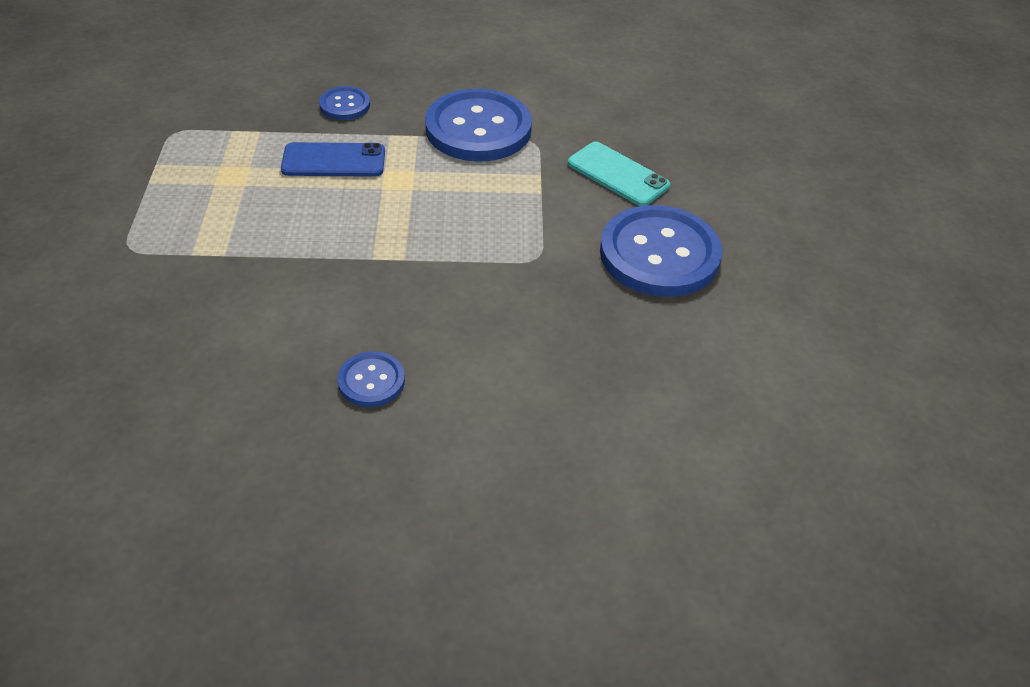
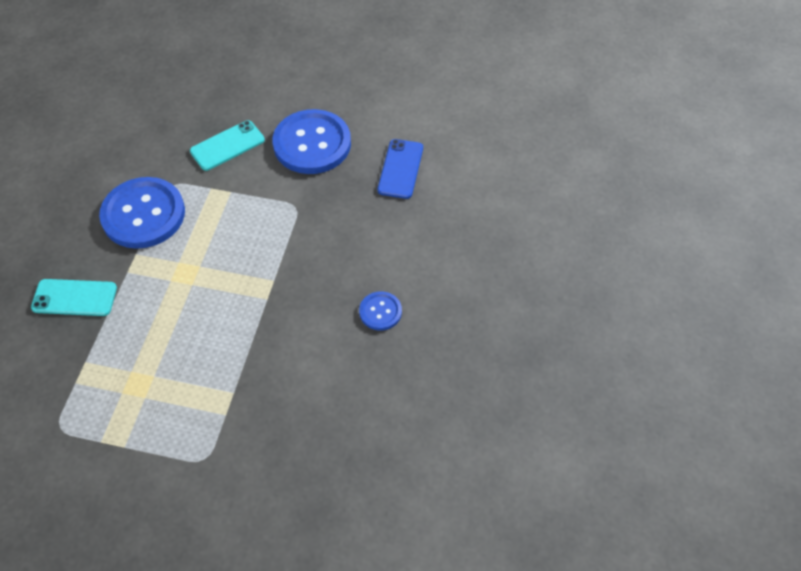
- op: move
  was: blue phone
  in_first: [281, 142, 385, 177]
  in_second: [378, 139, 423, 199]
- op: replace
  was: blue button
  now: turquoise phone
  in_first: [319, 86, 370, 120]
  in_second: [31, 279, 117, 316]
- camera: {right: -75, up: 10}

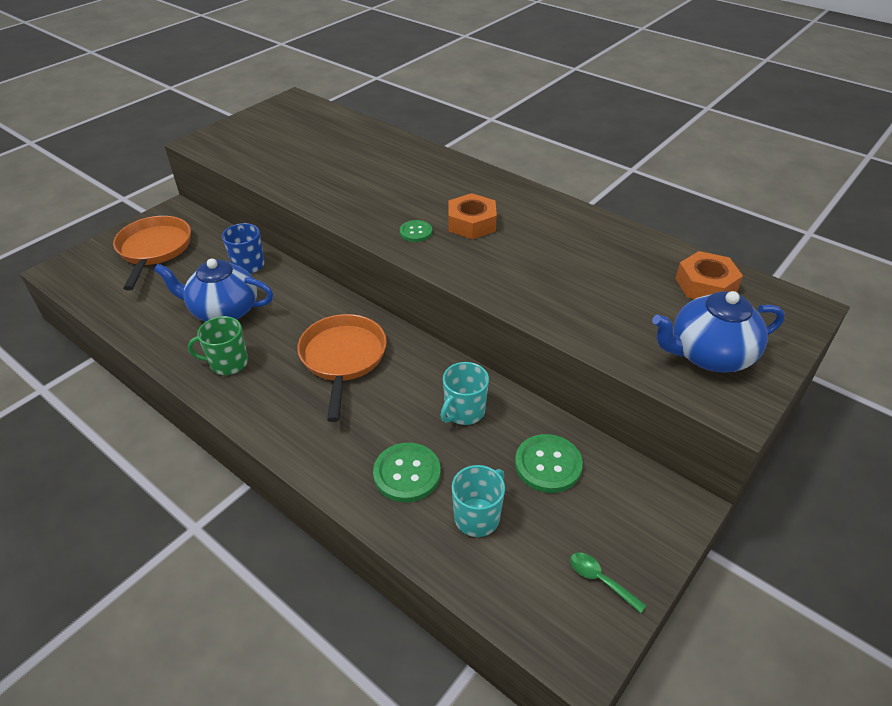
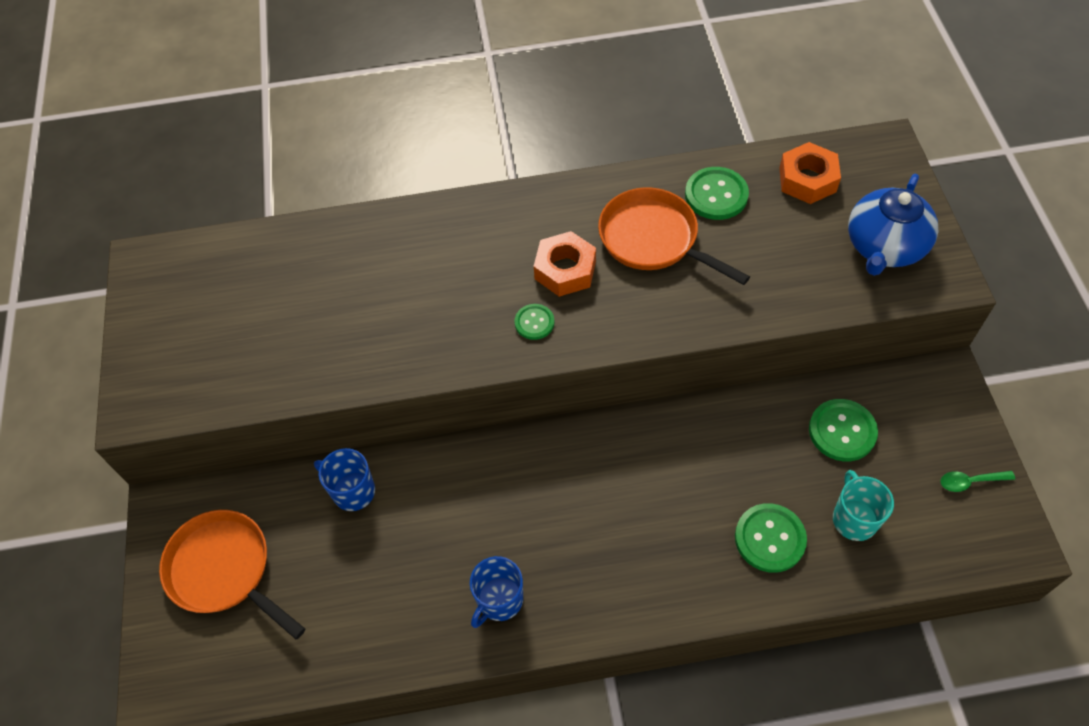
- op: delete
  was: blue teapot
  in_first: [154, 258, 273, 322]
- op: delete
  was: turquoise mug
  in_first: [441, 362, 489, 425]
- op: insert
  now: green button
  in_second: [685, 167, 749, 220]
- op: move
  was: orange pan
  in_first: [297, 314, 387, 422]
  in_second: [598, 187, 750, 285]
- op: recolor
  was: green mug
  now: blue mug
  in_first: [188, 316, 248, 375]
  in_second: [470, 556, 523, 628]
- camera: {right: -45, up: 15}

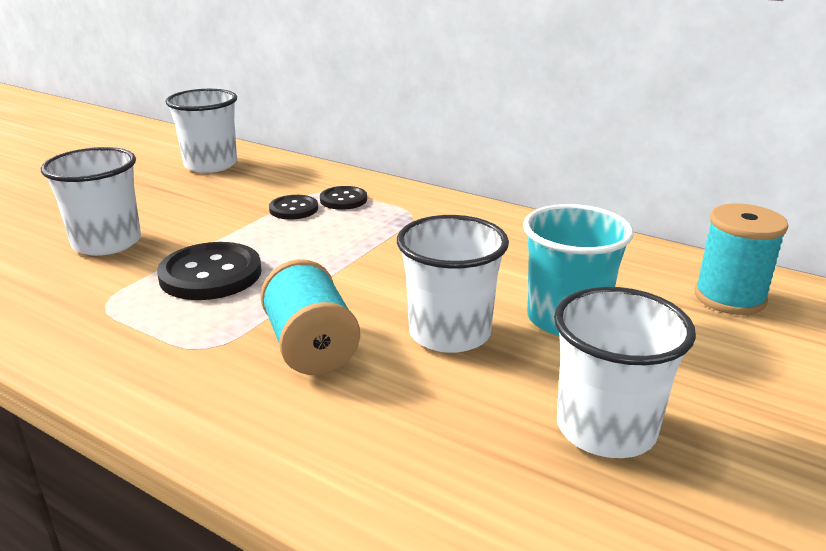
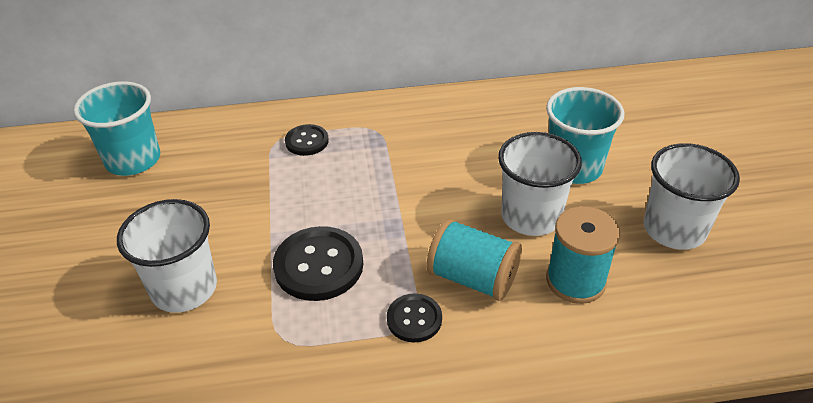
- op: move
  was: black button
  in_first: [269, 195, 318, 219]
  in_second: [387, 293, 442, 342]
- op: move
  was: turquoise spool
  in_first: [694, 203, 788, 315]
  in_second: [546, 206, 620, 304]
- op: recolor
  was: white cup
  now: turquoise cup
  in_first: [165, 89, 237, 173]
  in_second: [73, 81, 160, 176]
- camera: {right: -40, up: 15}

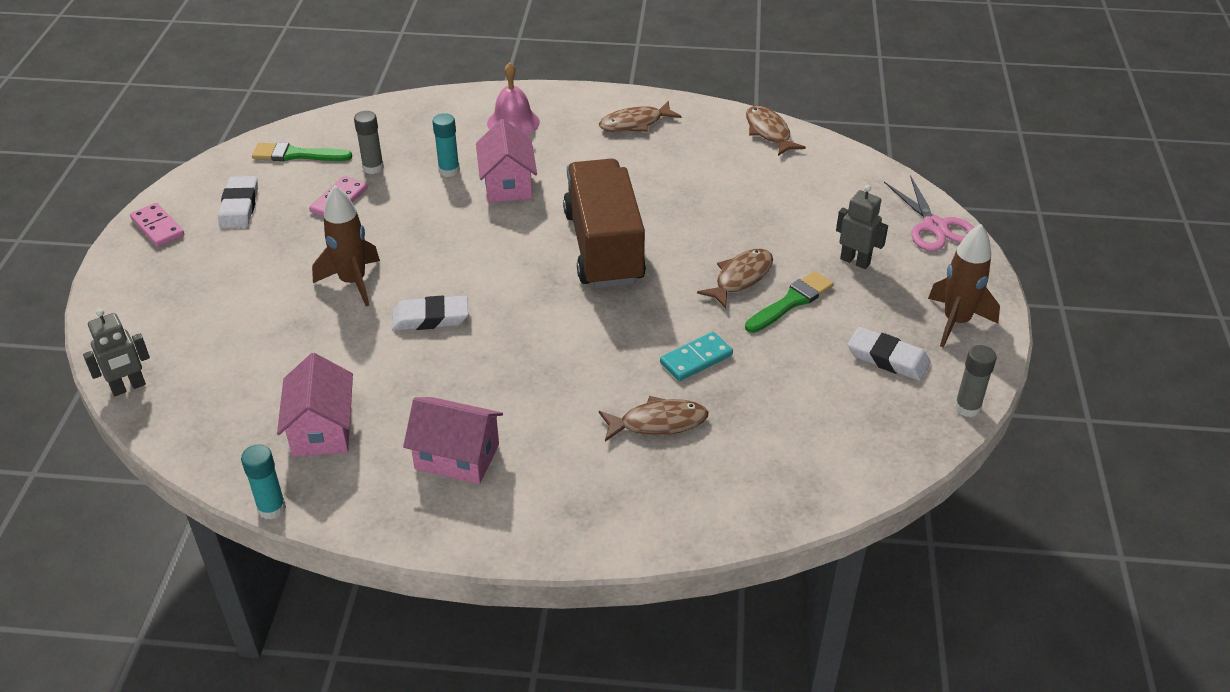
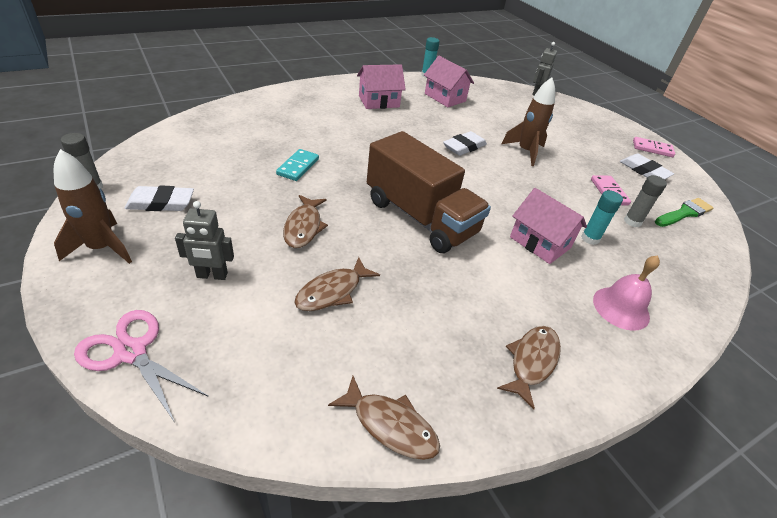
- op: delete
  was: green brush
  in_first: [745, 271, 834, 333]
- op: move
  was: brown fish
  in_first: [599, 396, 708, 442]
  in_second: [294, 257, 380, 311]
- camera: {right: 140, up: 0}

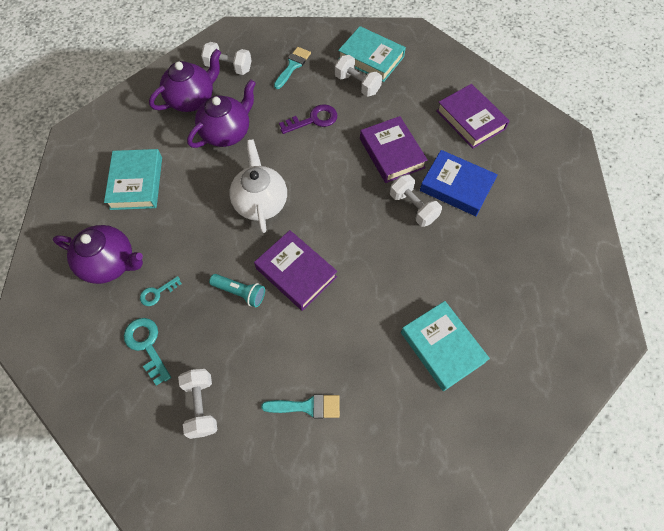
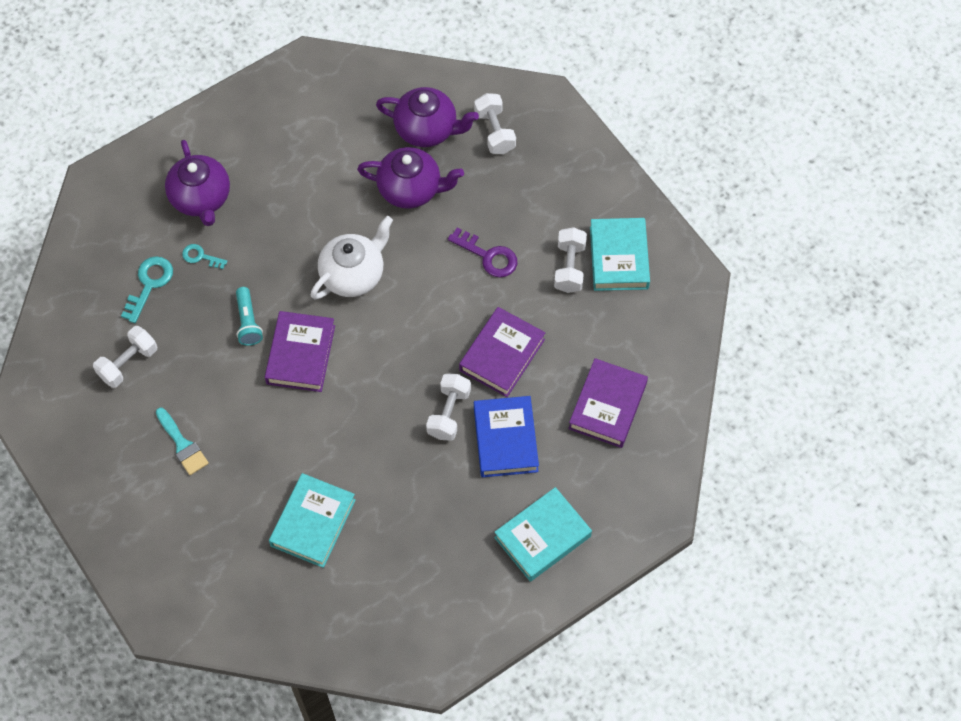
- op: delete
  was: turquoise brush
  in_first: [274, 47, 311, 89]
- op: move
  was: turquoise book
  in_first: [104, 149, 162, 210]
  in_second: [494, 487, 592, 582]
- camera: {right: 55, up: 0}

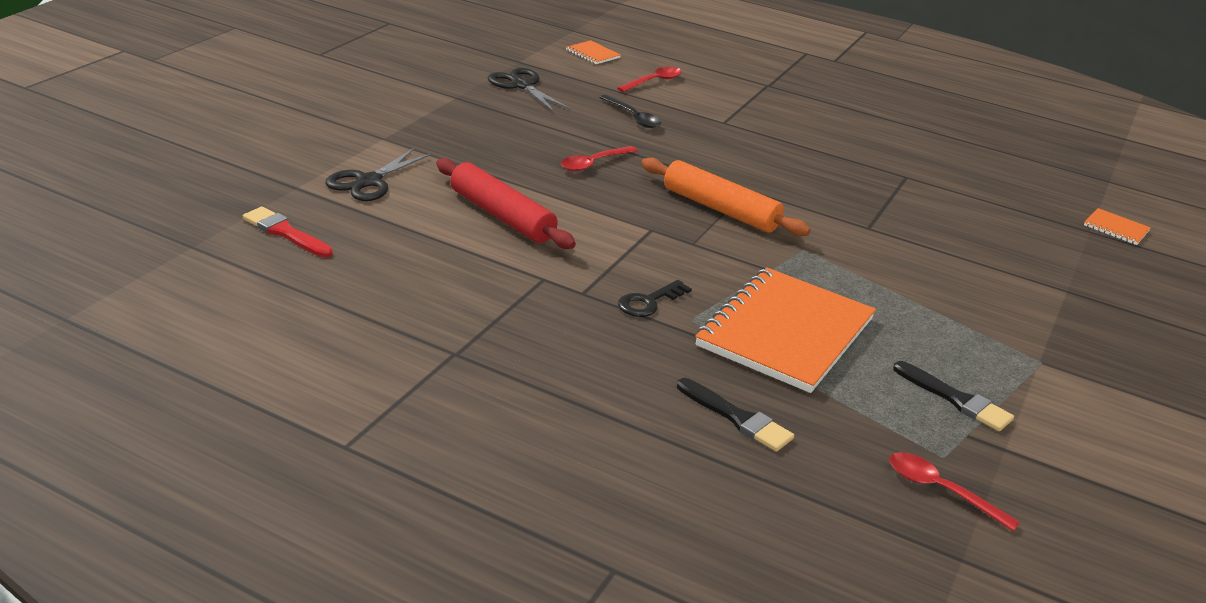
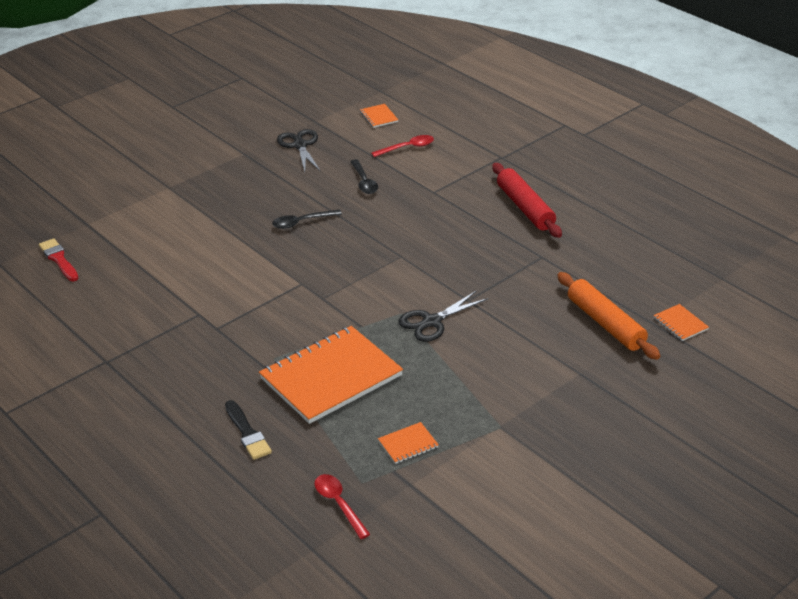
- op: delete
  was: black key
  in_first: [618, 280, 692, 317]
- op: move
  was: black scissors
  in_first: [325, 148, 432, 201]
  in_second: [398, 290, 488, 342]
- op: move
  was: red rolling pin
  in_first: [436, 158, 576, 249]
  in_second: [492, 163, 562, 238]
- op: move
  was: orange rolling pin
  in_first: [641, 158, 811, 236]
  in_second: [557, 272, 660, 360]
- op: replace
  was: black brush
  now: orange notebook
  in_first: [893, 361, 1014, 431]
  in_second: [378, 422, 439, 464]
- op: recolor
  was: red spoon
  now: black spoon
  in_first: [561, 146, 638, 172]
  in_second: [272, 210, 342, 229]
- camera: {right: 25, up: 5}

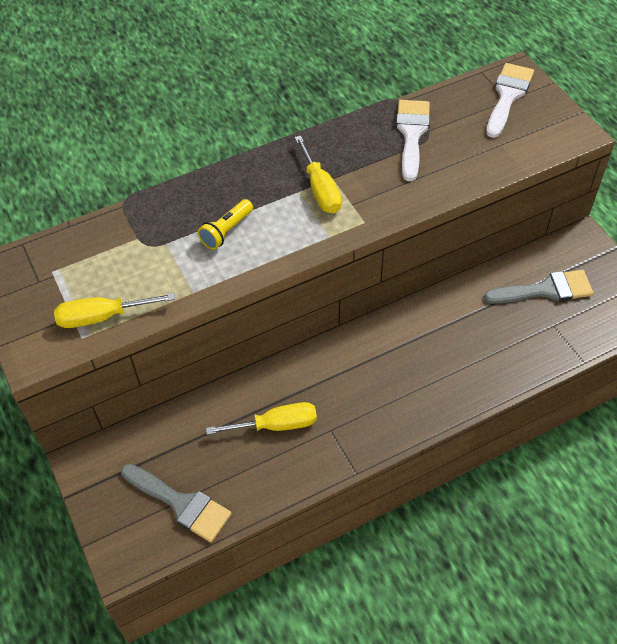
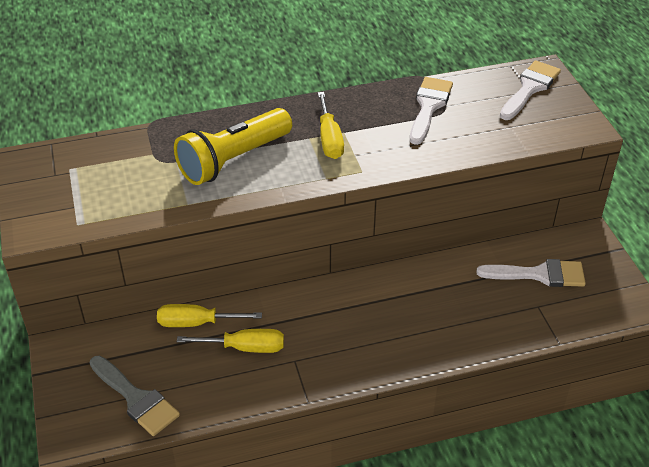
- op: move
  was: yellow screwdriver
  in_first: [54, 293, 175, 328]
  in_second: [157, 304, 262, 327]
- op: recolor
  was: grey brush
  now: white brush
  in_first: [484, 270, 594, 304]
  in_second: [476, 259, 586, 287]
- op: resize
  was: yellow flashlight
  in_first: [198, 199, 253, 250]
  in_second: [174, 108, 292, 185]
  ratio: 2.05
- camera: {right: 10, up: -10}

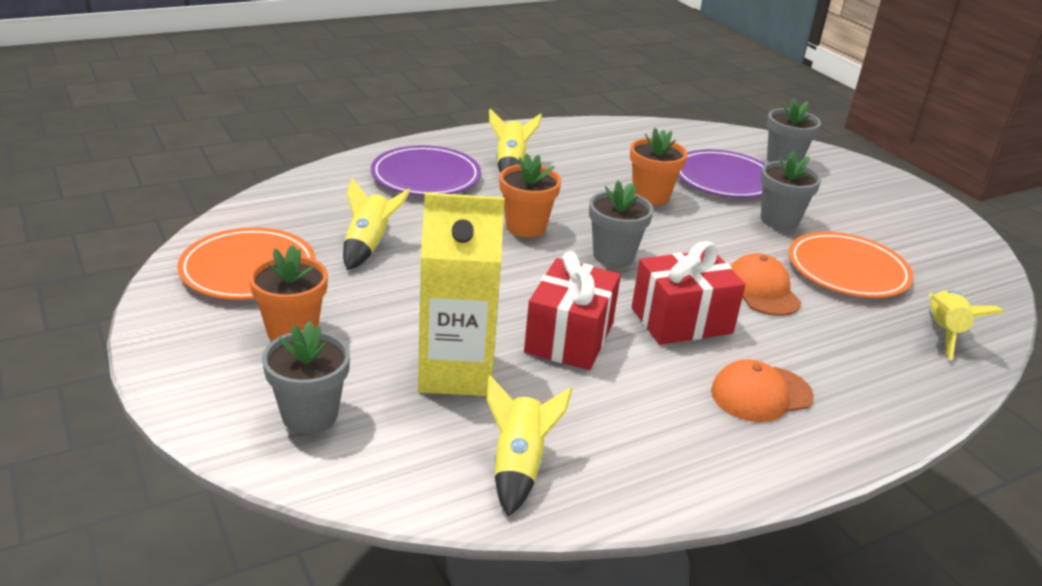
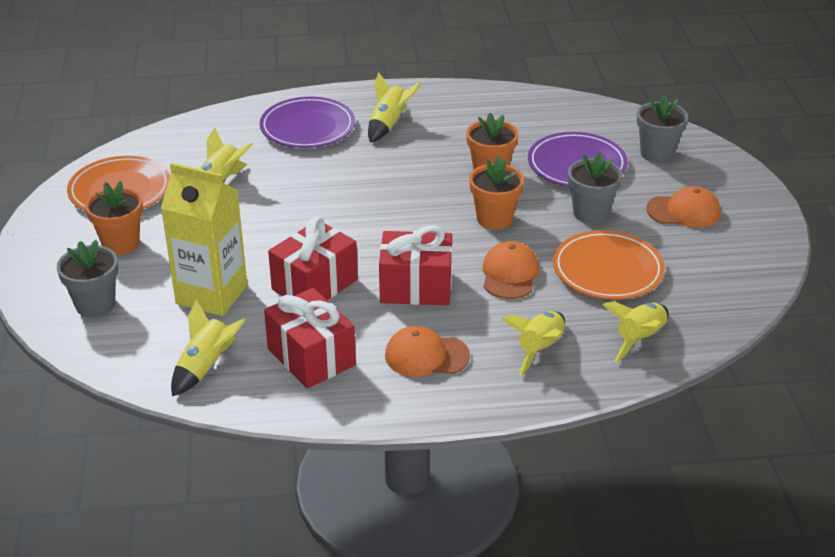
- op: delete
  was: grey flower pot
  in_first: [589, 181, 654, 267]
- op: insert
  now: red gift
  in_second: [264, 288, 356, 389]
- op: insert
  now: yellow rocket
  in_second: [501, 311, 565, 376]
- op: insert
  now: orange cap
  in_second: [646, 186, 721, 228]
- op: move
  was: orange flower pot
  in_first: [499, 154, 561, 237]
  in_second: [469, 157, 524, 230]
- camera: {right: 25, up: 5}

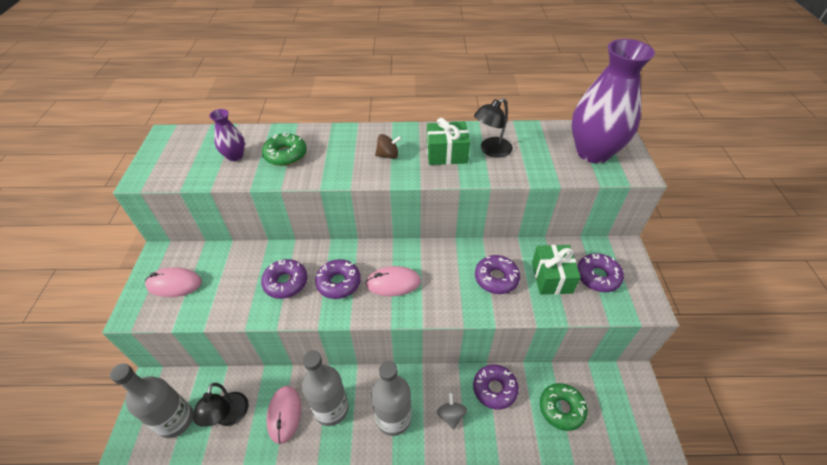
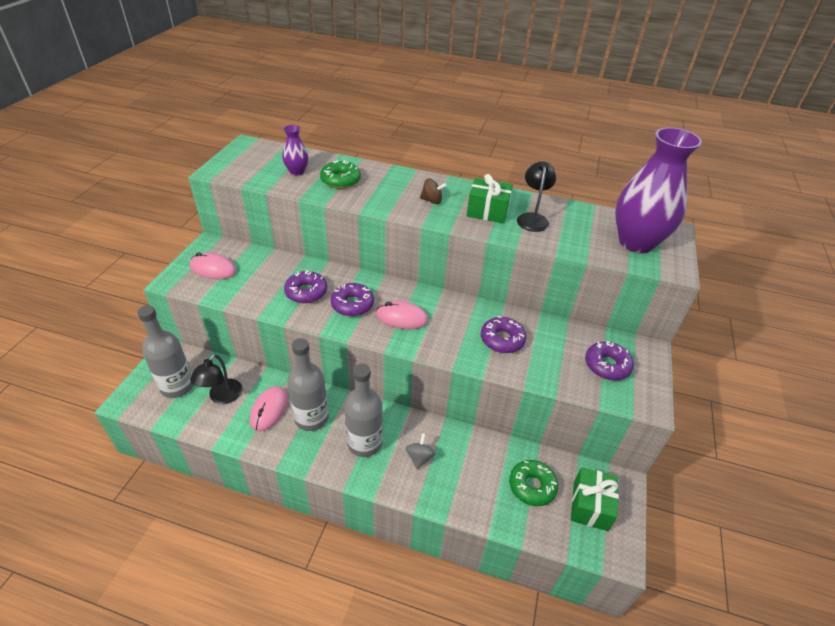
- op: delete
  was: purple donut
  in_first: [473, 365, 519, 410]
- op: move
  was: green gift
  in_first: [532, 245, 581, 295]
  in_second: [571, 467, 619, 531]
- op: rotate
  was: black lamp
  in_first: [474, 98, 513, 158]
  in_second: [517, 161, 556, 232]
  clockwise: 120
- camera: {right: 15, up: -5}

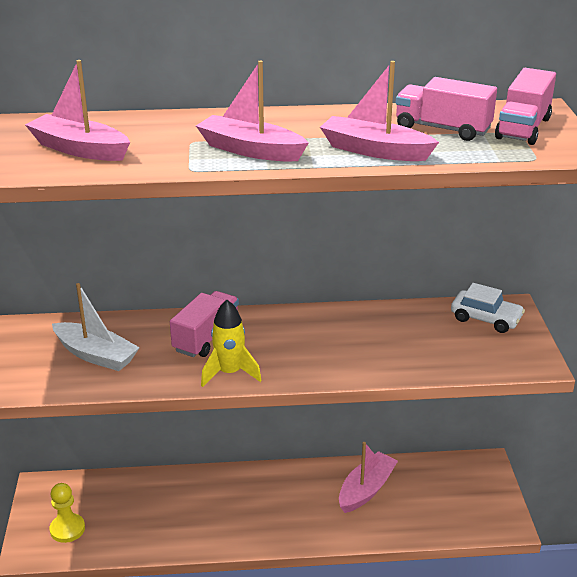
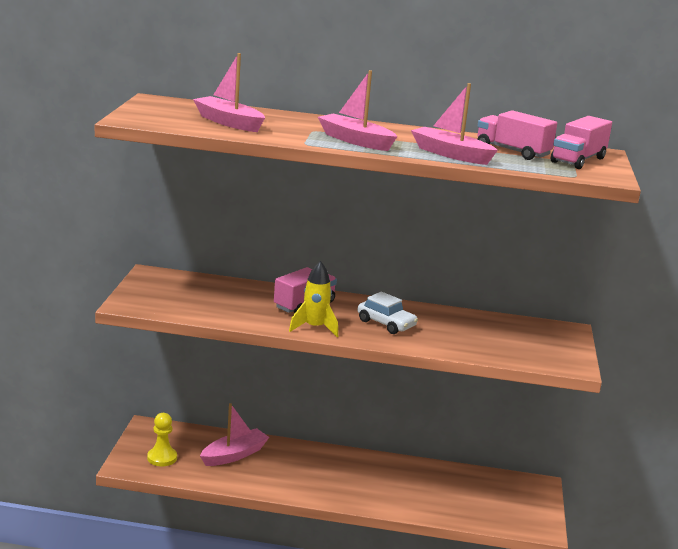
- op: delete
  was: white boat
  in_first: [52, 283, 140, 371]
- op: move
  was: pink boat
  in_first: [339, 442, 398, 513]
  in_second: [200, 403, 269, 466]
- op: move
  was: white car
  in_first: [451, 283, 525, 333]
  in_second: [358, 292, 418, 334]
- camera: {right: 10, up: -10}

